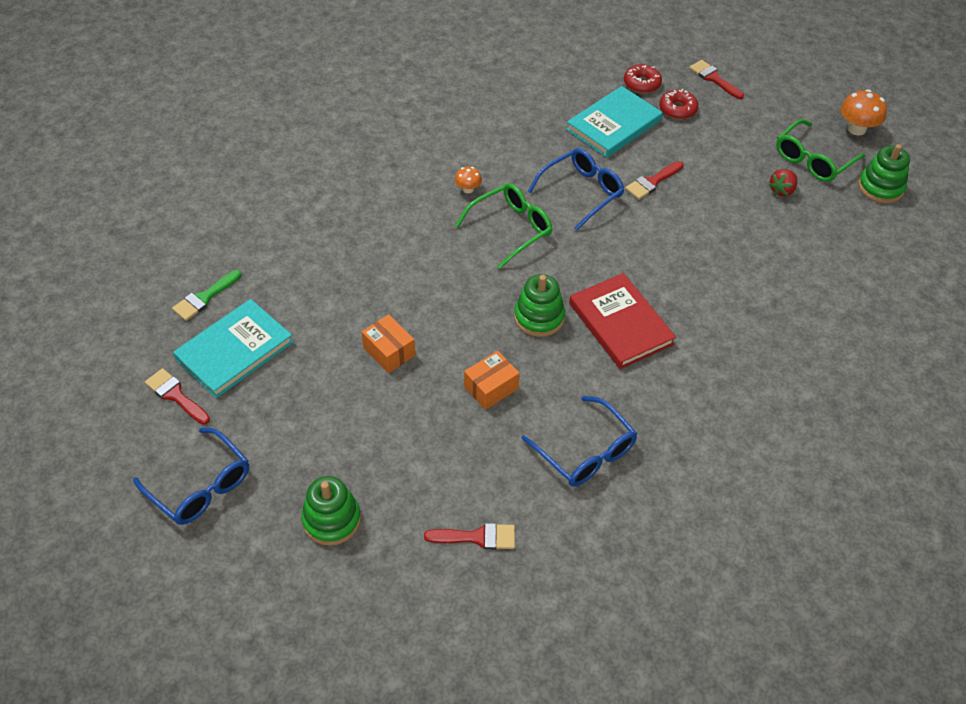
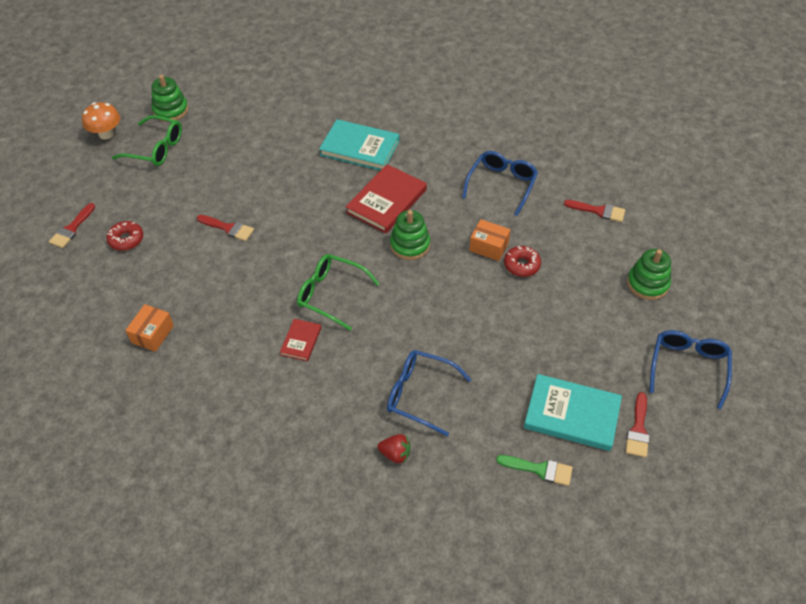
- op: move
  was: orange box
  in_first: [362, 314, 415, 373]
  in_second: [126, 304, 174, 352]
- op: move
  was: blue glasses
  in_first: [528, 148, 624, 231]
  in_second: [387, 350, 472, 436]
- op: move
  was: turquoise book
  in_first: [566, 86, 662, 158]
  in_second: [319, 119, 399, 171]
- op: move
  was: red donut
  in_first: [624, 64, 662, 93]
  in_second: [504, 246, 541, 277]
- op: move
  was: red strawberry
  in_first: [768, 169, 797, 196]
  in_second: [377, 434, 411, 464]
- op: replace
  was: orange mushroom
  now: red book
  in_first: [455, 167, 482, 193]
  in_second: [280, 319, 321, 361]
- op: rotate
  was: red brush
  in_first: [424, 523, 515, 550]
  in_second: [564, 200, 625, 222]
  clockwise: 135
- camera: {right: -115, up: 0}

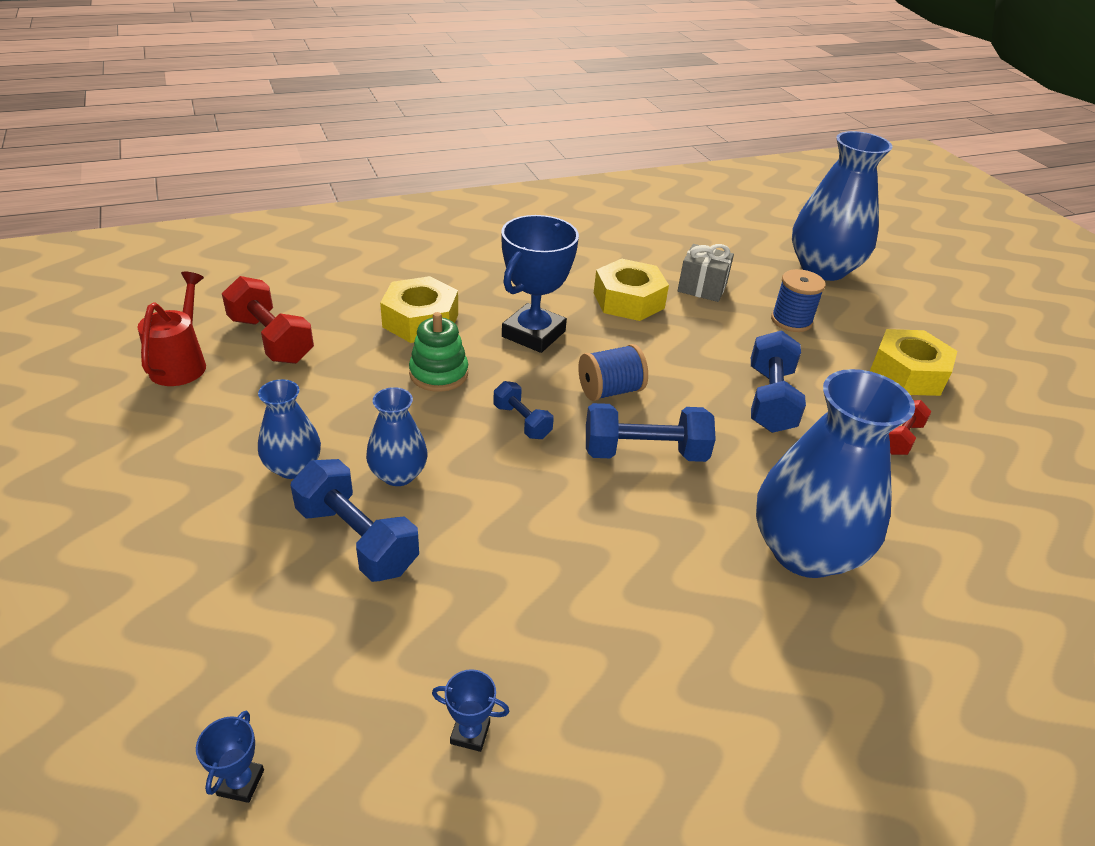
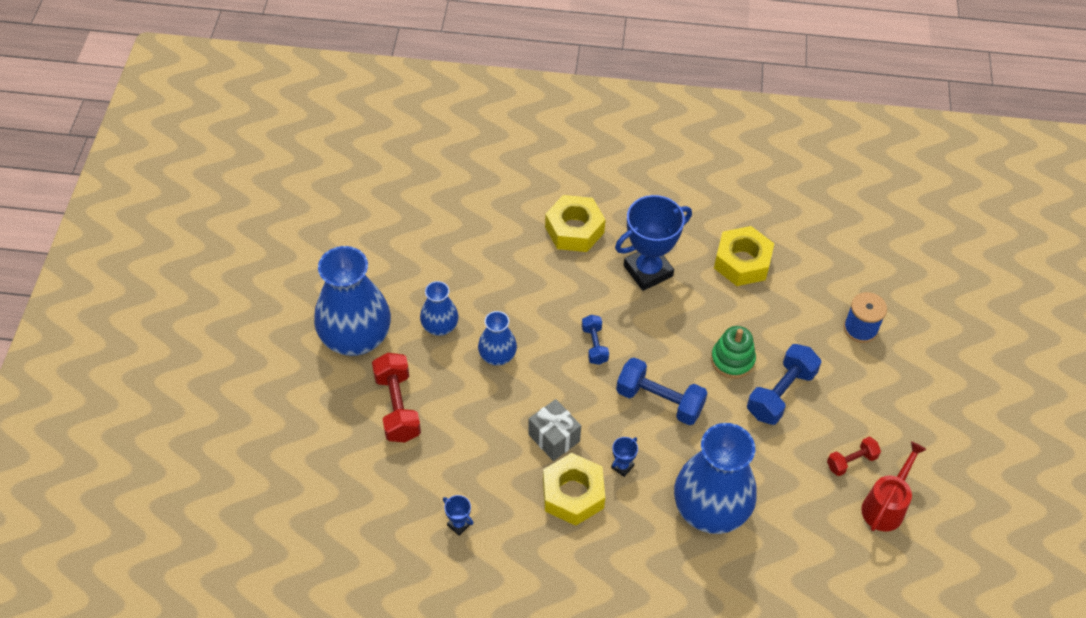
- op: delete
  was: blue dumbbell
  in_first: [290, 459, 419, 582]
- op: delete
  was: blue spool
  in_first: [578, 344, 648, 401]
- op: move
  was: red watering can
  in_first: [137, 272, 206, 386]
  in_second: [861, 441, 927, 531]
- op: move
  was: blue trophy
  in_first: [196, 711, 264, 803]
  in_second: [611, 437, 638, 477]
- op: move
  was: red dumbbell
  in_first: [222, 276, 314, 364]
  in_second: [372, 353, 421, 442]
- op: move
  was: green stacking toy
  in_first: [409, 312, 468, 392]
  in_second: [711, 326, 756, 379]
- op: move
  was: grey gift
  in_first: [678, 244, 734, 302]
  in_second: [528, 399, 581, 461]
- op: move
  was: blue vase
  in_first: [792, 131, 893, 281]
  in_second: [314, 246, 391, 356]
- op: move
  was: yellow nut
  in_first: [870, 329, 957, 396]
  in_second: [543, 453, 605, 526]
- camera: {right: 30, up: 15}

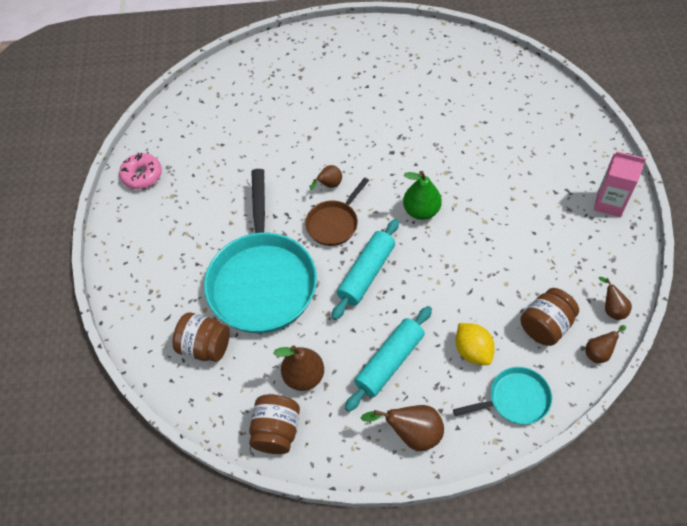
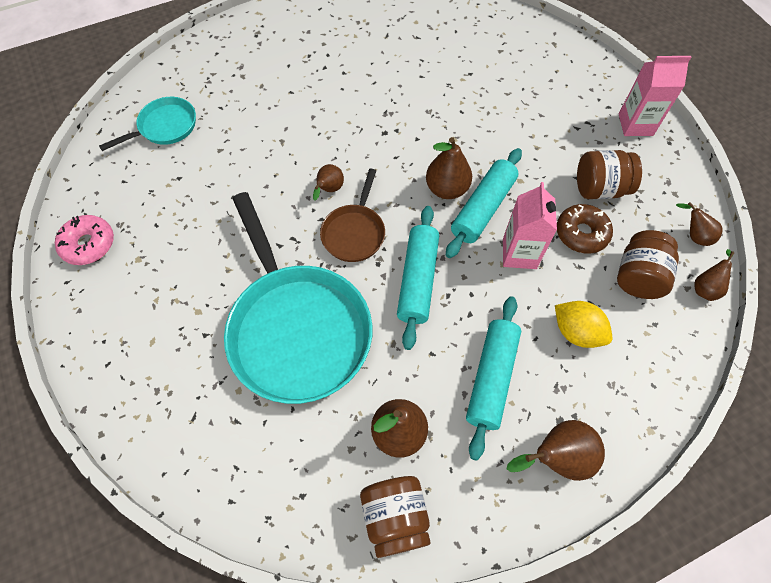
- op: insert
  now: turquoise rolling pin
  in_second: [446, 148, 522, 258]
- op: insert
  now: pink carton
  in_second: [503, 182, 557, 269]
- op: insert
  now: brown donut
  in_second: [557, 204, 613, 254]
- op: move
  was: brown jar
  in_first: [172, 312, 230, 362]
  in_second: [577, 150, 642, 199]
- op: move
  was: turquoise pan
  in_first: [453, 367, 552, 424]
  in_second: [99, 97, 196, 151]
- op: recolor
  was: green pear
  now: brown pear
  in_first: [403, 171, 442, 220]
  in_second: [426, 137, 472, 199]
- camera: {right: -25, up: 5}

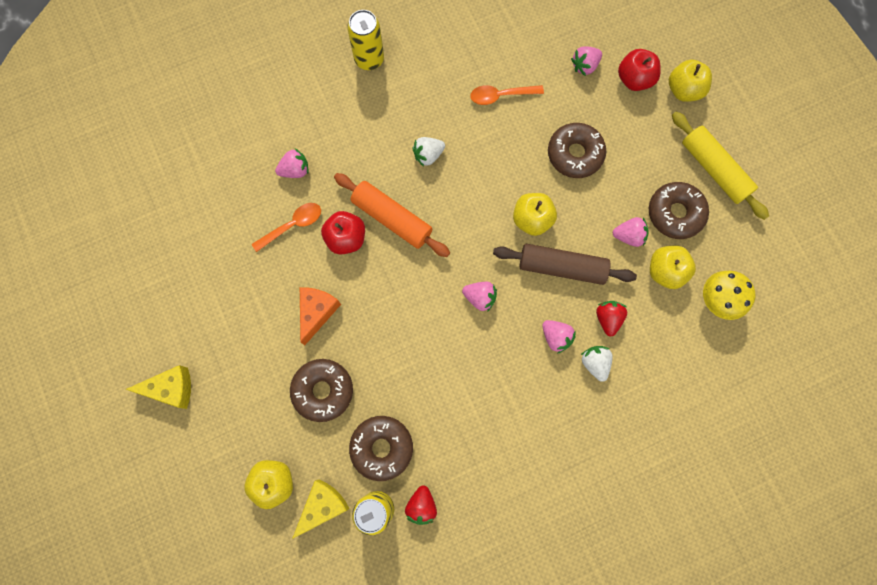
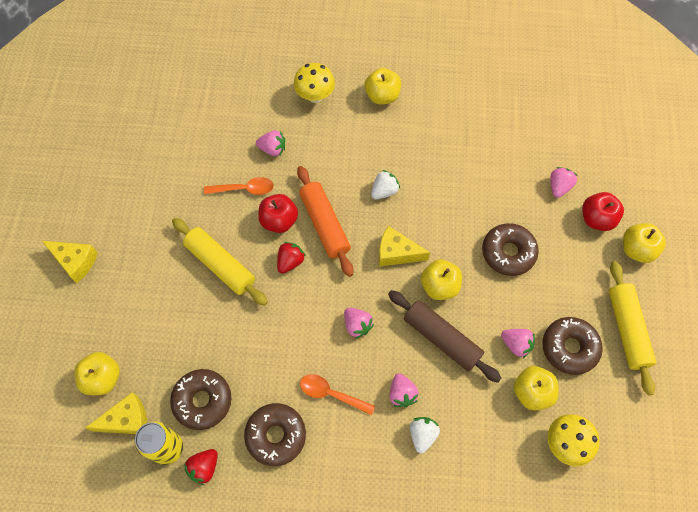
- op: insert
  now: yellow mushroom
  in_second: [294, 63, 335, 103]
- op: insert
  now: yellow cheese
  in_second: [379, 226, 430, 267]
- op: move
  was: brown donut
  in_first: [290, 359, 353, 422]
  in_second: [244, 403, 306, 466]
- op: move
  was: orange spoon
  in_first: [470, 85, 544, 105]
  in_second: [300, 374, 375, 415]
- op: move
  was: red strawberry
  in_first: [596, 301, 627, 337]
  in_second: [277, 242, 306, 273]
- op: replace
  was: orange cheese
  now: yellow rolling pin
  in_first: [300, 287, 341, 345]
  in_second: [172, 218, 268, 306]
- op: replace
  was: yellow can
  now: yellow apple
  in_first: [347, 10, 384, 70]
  in_second: [365, 68, 401, 104]
- op: rotate
  was: white strawberry
  in_first: [412, 137, 445, 167]
  in_second: [371, 170, 400, 200]
  clockwise: 135
- op: rotate
  was: pink strawberry
  in_first: [571, 46, 602, 76]
  in_second: [550, 167, 578, 198]
  clockwise: 120
- camera: {right: 30, up: -10}

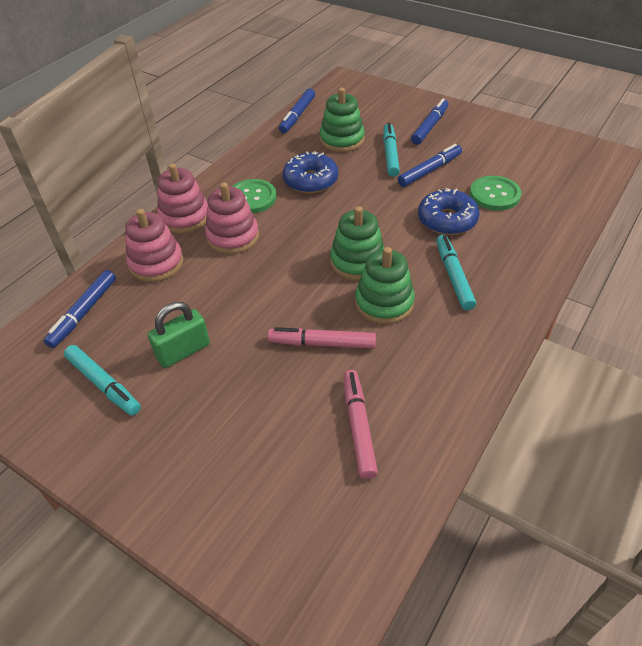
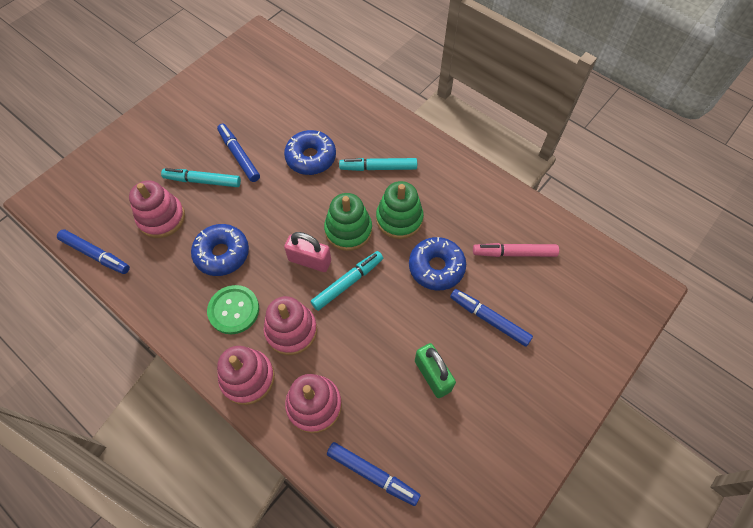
- op: delete
  was: green button
  in_first: [470, 176, 521, 211]
- op: insert
  now: pink padlock
  in_second: [284, 232, 331, 272]
- op: move
  was: turquoise marker
  in_first: [64, 345, 141, 416]
  in_second: [311, 251, 383, 311]
- op: move
  was: blue marker
  in_first: [411, 99, 448, 145]
  in_second: [450, 289, 533, 347]
- op: replace
  was: pink marker
  now: blue donut
  in_first: [268, 327, 376, 349]
  in_second: [409, 237, 466, 291]
- op: recolor
  was: green stacking toy
  now: pink stacking toy
  in_first: [320, 88, 365, 152]
  in_second: [129, 180, 185, 238]
- camera: {right: -85, up: 15}

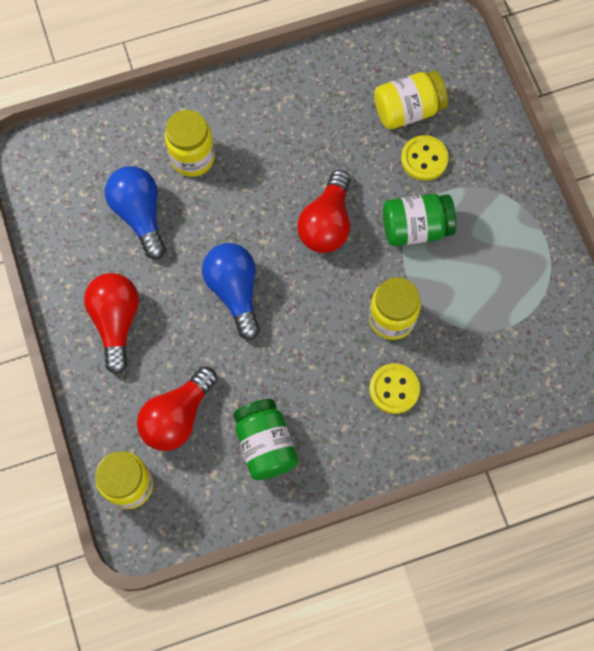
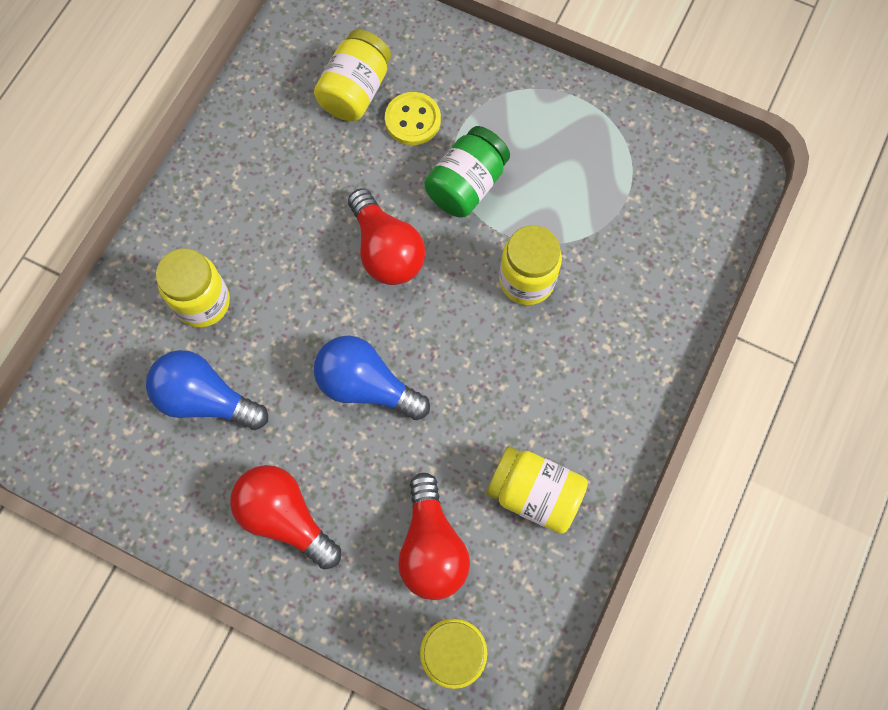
- op: delete
  was: yellow button
  in_first: [369, 363, 420, 414]
- op: recolor
  was: green jar
  now: yellow jar
  in_first: [233, 399, 298, 480]
  in_second: [486, 446, 588, 534]
- camera: {right: -45, up: 0}

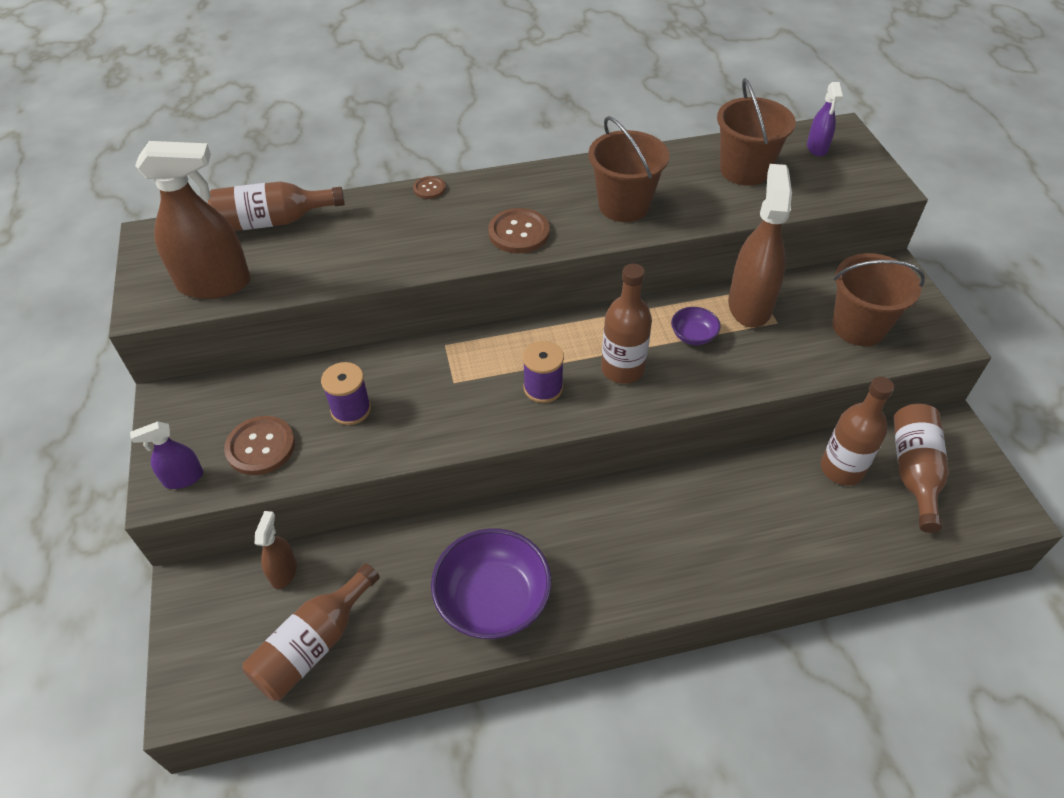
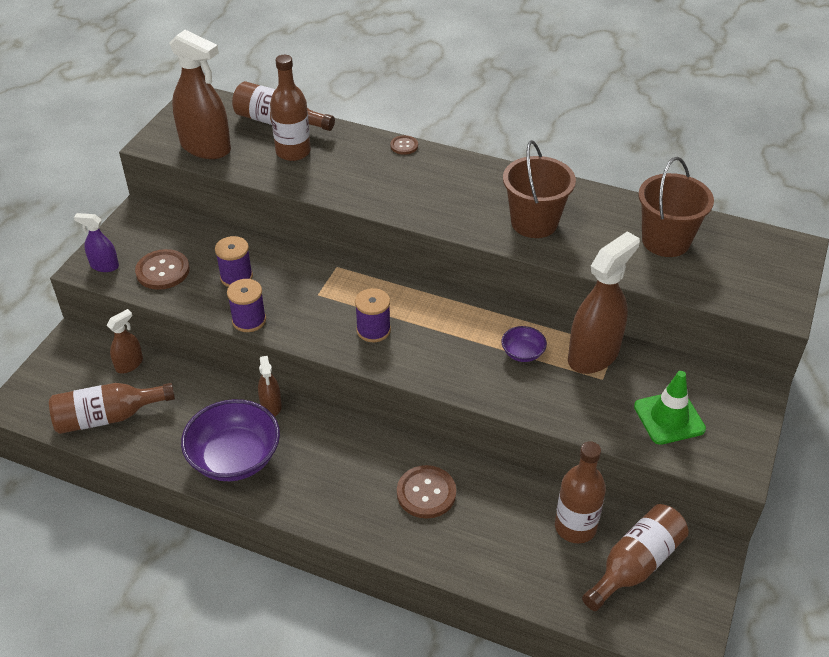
- op: delete
  was: purple spray bottle
  in_first: [807, 82, 843, 157]
- op: insert
  now: purple spool
  in_second: [227, 279, 266, 332]
- op: insert
  now: brown spray bottle
  in_second: [258, 356, 282, 417]
- op: move
  was: brown button
  in_first: [488, 208, 550, 253]
  in_second: [397, 465, 456, 518]
- op: move
  was: brown bottle
  in_first: [601, 264, 652, 384]
  in_second: [270, 55, 311, 161]
- op: replace
  was: brown bucket
  now: green traffic cone
  in_first: [832, 253, 925, 346]
  in_second: [634, 371, 706, 445]
- camera: {right: 35, up: -5}

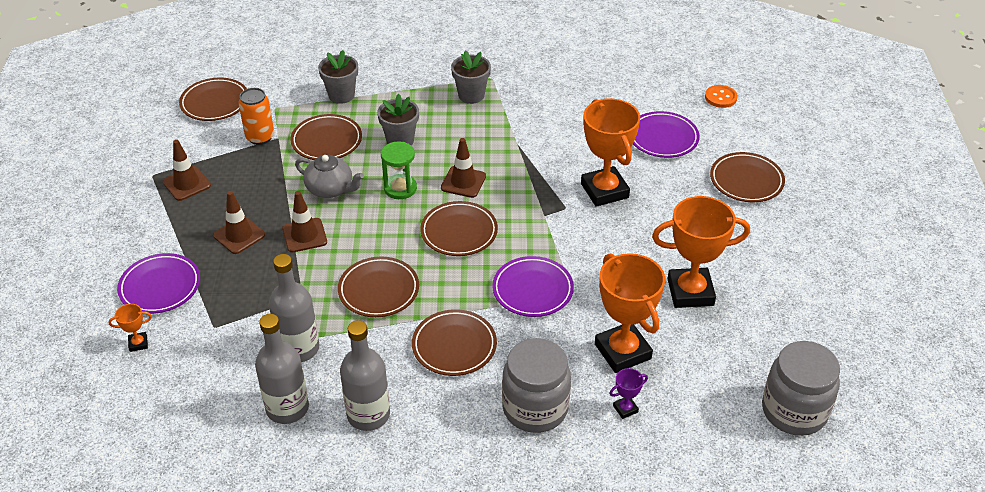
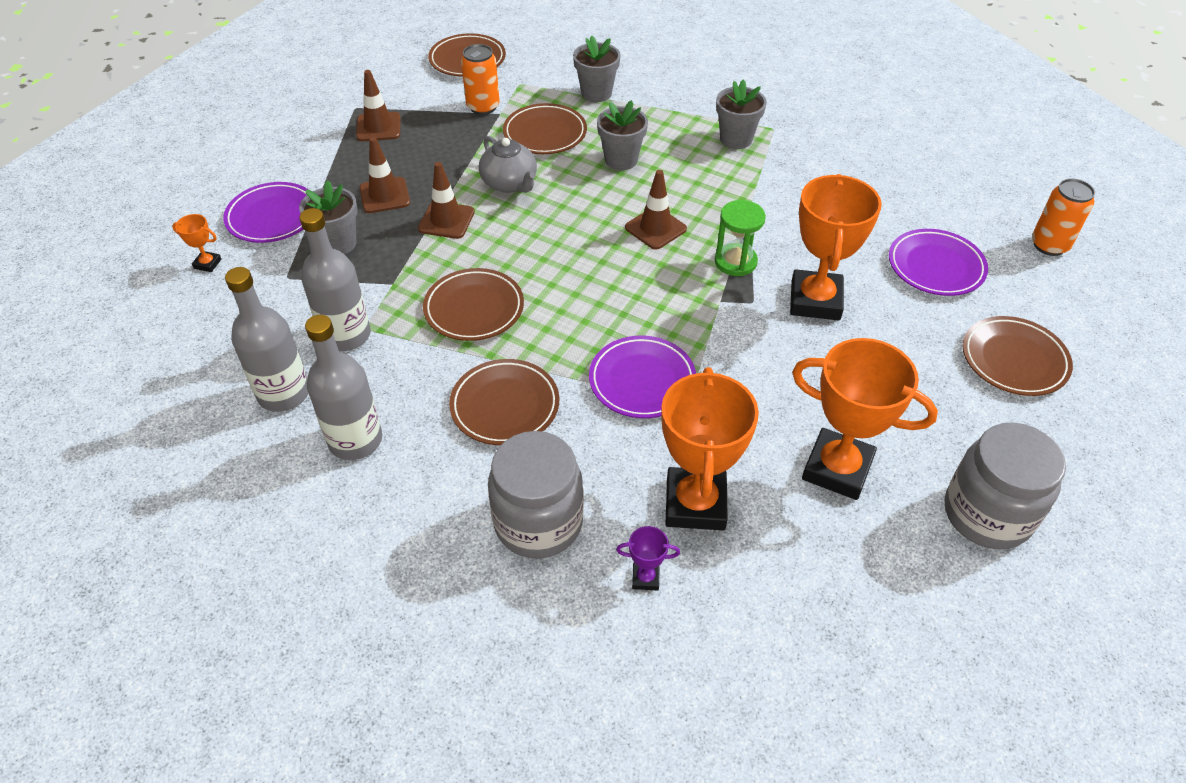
- op: delete
  was: brown plate
  in_first: [420, 201, 498, 256]
- op: insert
  now: grey flower pot
  in_second: [299, 180, 357, 254]
- op: move
  was: green hourglass
  in_first: [381, 141, 417, 199]
  in_second: [715, 200, 766, 276]
- op: move
  was: grey jar
  in_first: [762, 341, 840, 436]
  in_second: [945, 422, 1066, 550]
- op: replace
  was: orange button
  now: orange can
  in_first: [705, 85, 738, 108]
  in_second: [1032, 178, 1095, 256]
- camera: {right: 30, up: 5}

